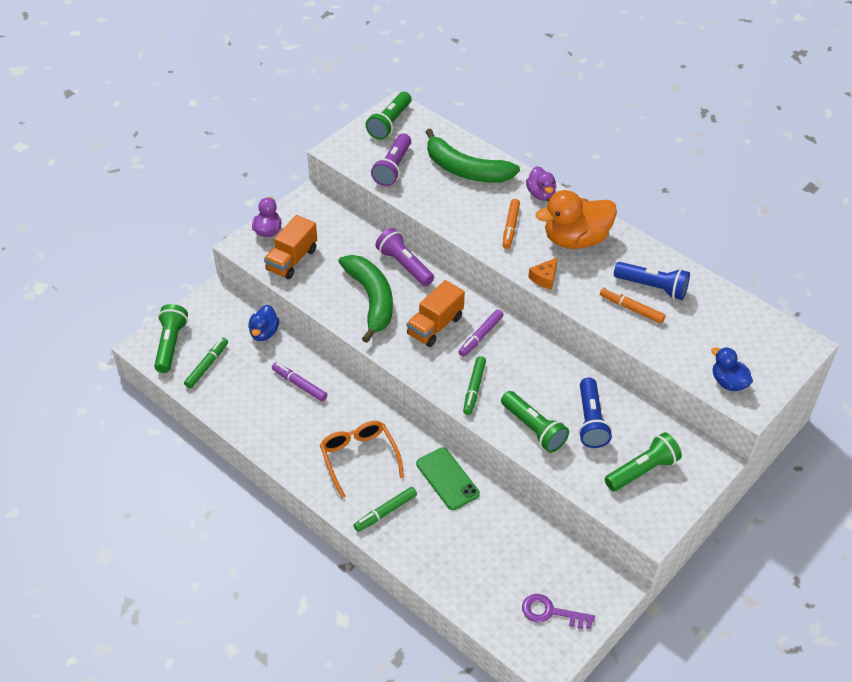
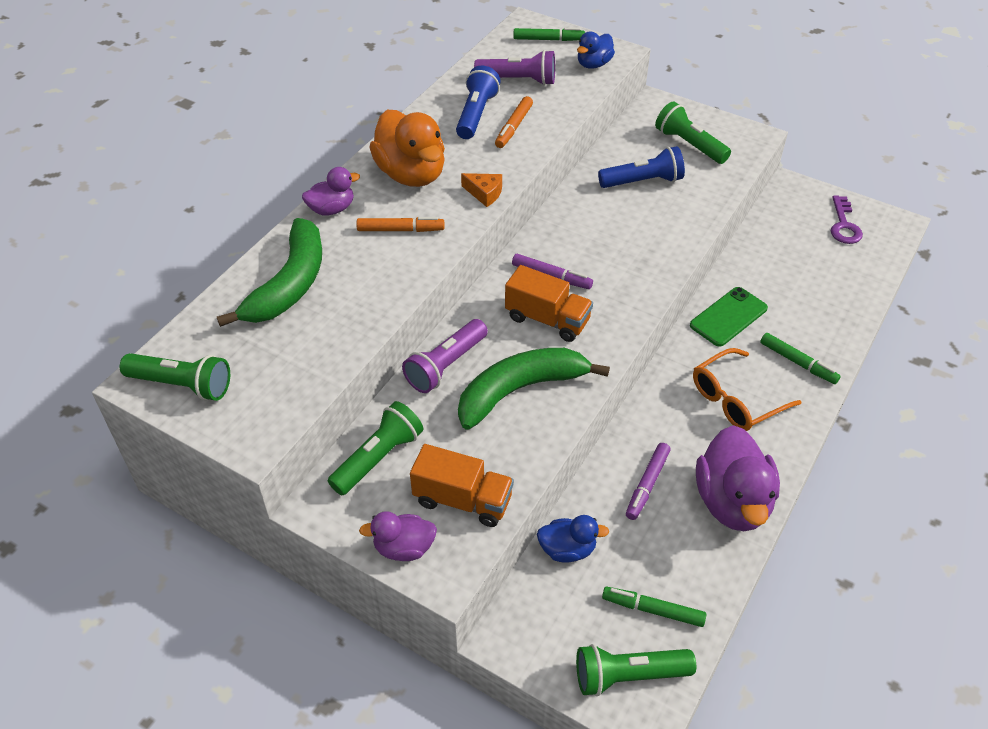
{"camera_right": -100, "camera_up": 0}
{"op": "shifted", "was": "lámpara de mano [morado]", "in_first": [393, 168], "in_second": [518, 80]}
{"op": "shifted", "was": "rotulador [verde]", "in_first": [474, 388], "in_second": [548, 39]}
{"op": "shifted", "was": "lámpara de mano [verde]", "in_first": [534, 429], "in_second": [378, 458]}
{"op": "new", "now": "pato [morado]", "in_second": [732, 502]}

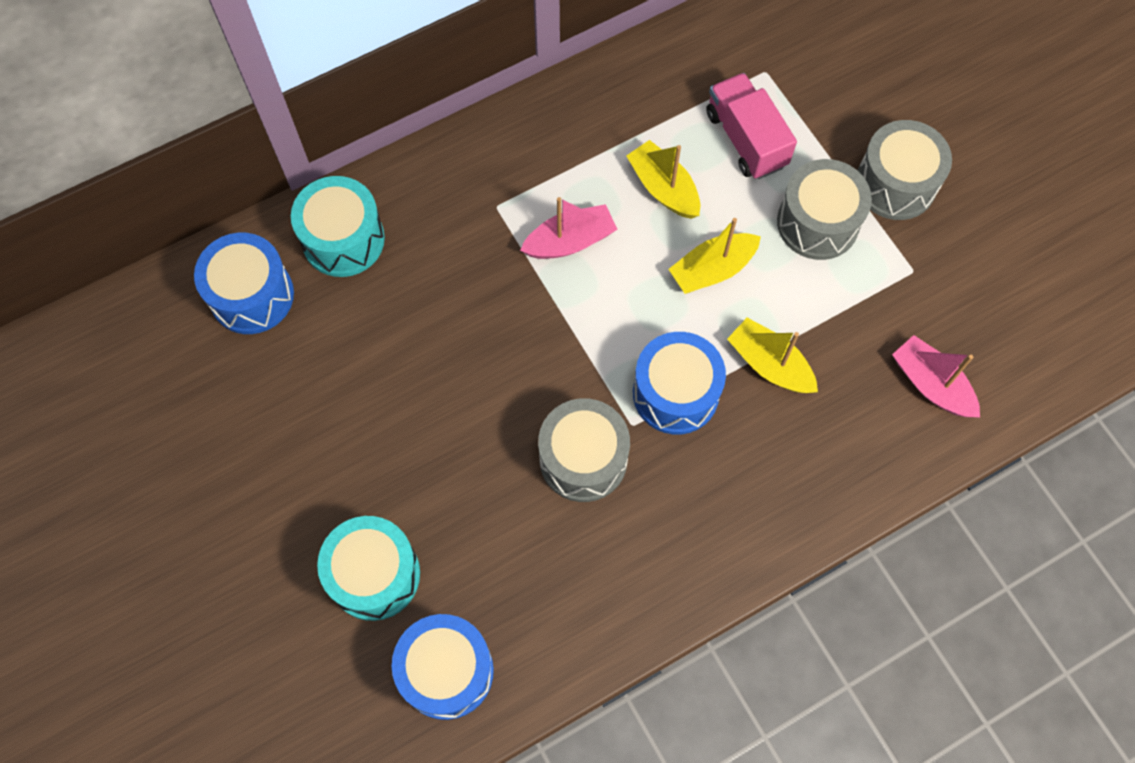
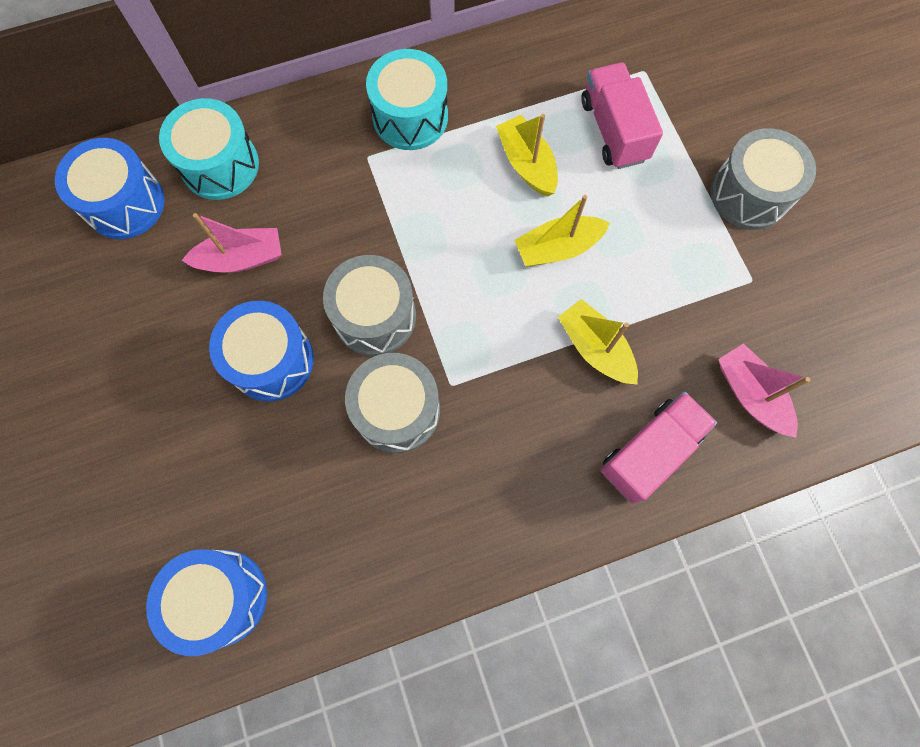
{"camera_right": 10, "camera_up": 5}
{"op": "shifted", "was": "tambor [gris]", "in_first": [817, 223], "in_second": [375, 316]}
{"op": "shifted", "was": "barco [rosa]", "in_first": [570, 241], "in_second": [242, 258]}
{"op": "shifted", "was": "tambor [azul]", "in_first": [675, 393], "in_second": [271, 360]}
{"op": "shifted", "was": "tambor [turquesa]", "in_first": [374, 575], "in_second": [410, 117]}
{"op": "new", "now": "camión [rosa]", "in_second": [649, 451]}

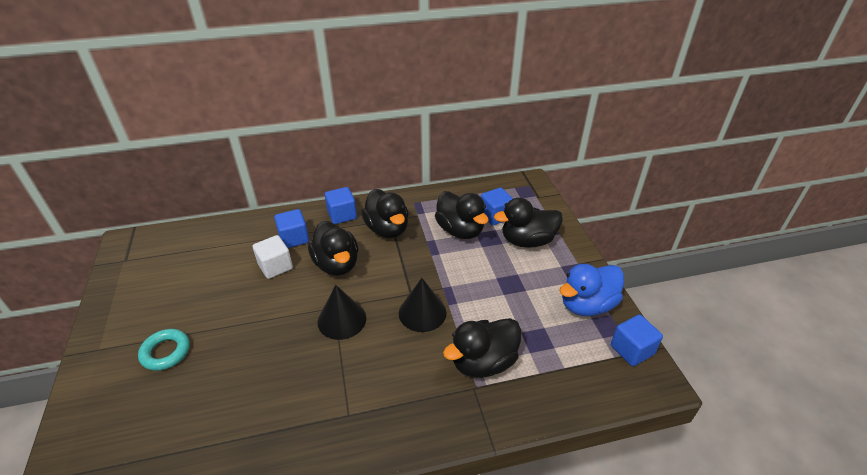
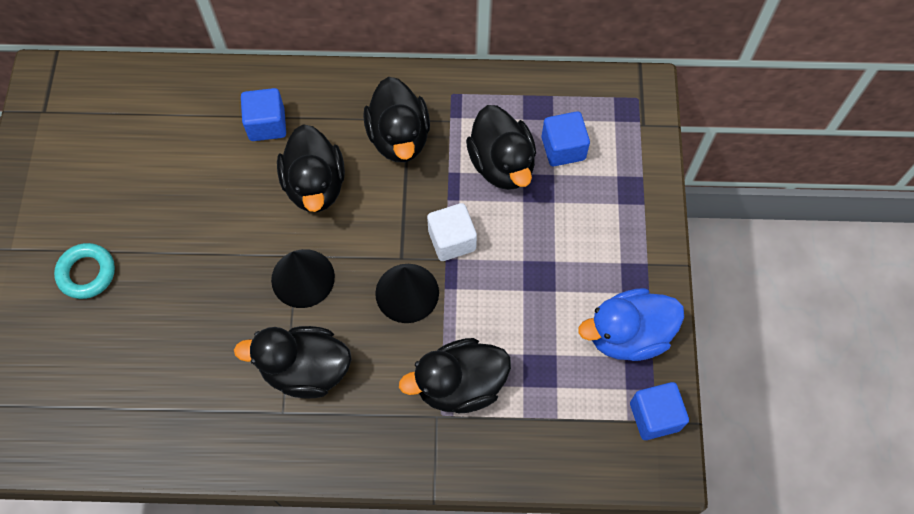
{"camera_right": 15, "camera_up": 25}
{"op": "gone", "was": "cubo [azul]", "in_first": [342, 215]}
{"op": "shifted", "was": "pato [negro]", "in_first": [527, 241], "in_second": [305, 370]}
{"op": "shifted", "was": "cubo [blanco]", "in_first": [275, 266], "in_second": [452, 240]}

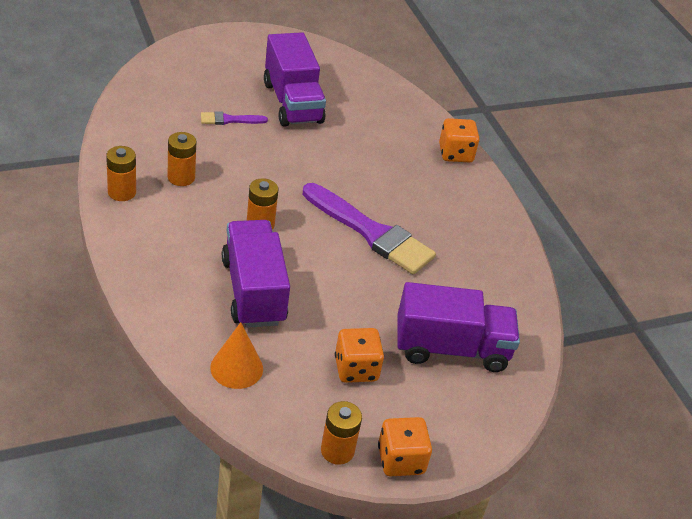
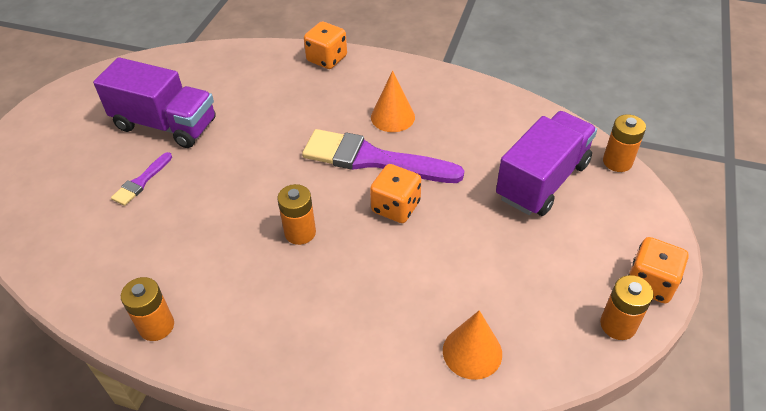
{"camera_right": -45, "camera_up": 5}
{"op": "shifted", "was": "pila [naranja]", "in_first": [181, 177], "in_second": [617, 162]}
{"op": "rotated", "was": "pincel [morado]", "in_first": [371, 232], "in_second": [373, 159], "clockwise": -150}
{"op": "gone", "was": "camión [morado]", "in_first": [253, 291]}
{"op": "shifted", "was": "dado [naranja]", "in_first": [356, 369], "in_second": [396, 207]}
{"op": "new", "now": "cono [naranja]", "in_second": [392, 117]}

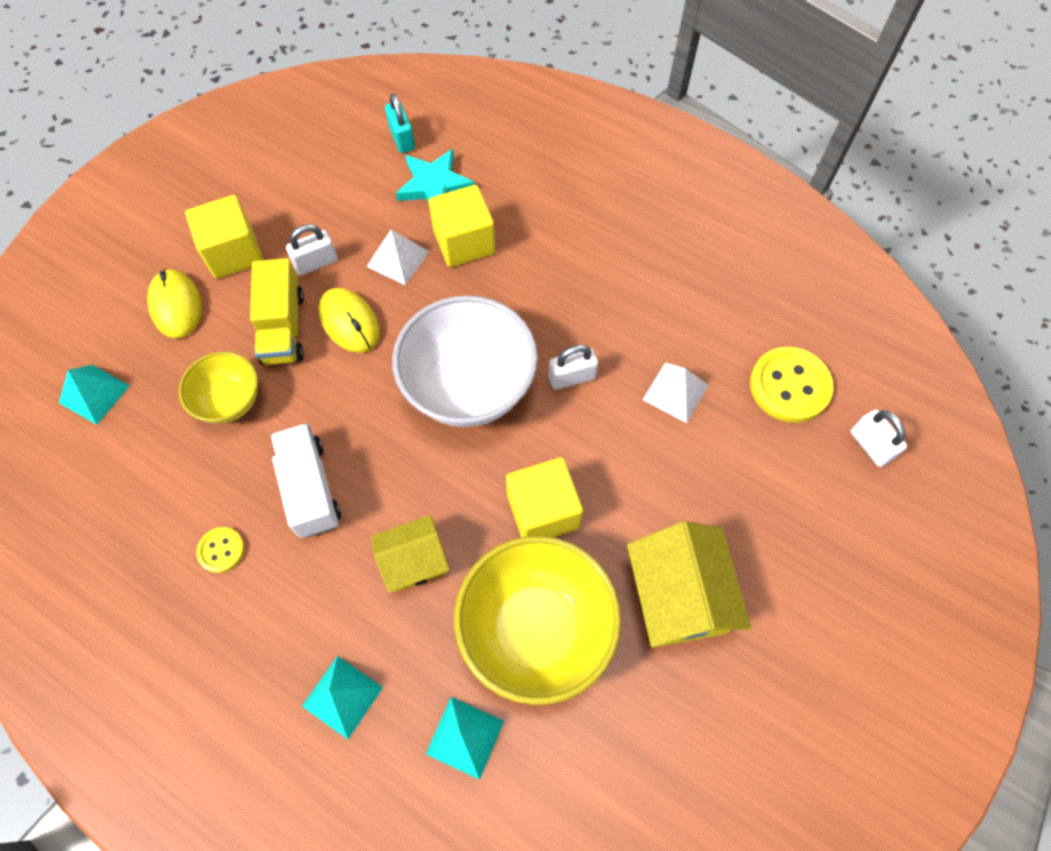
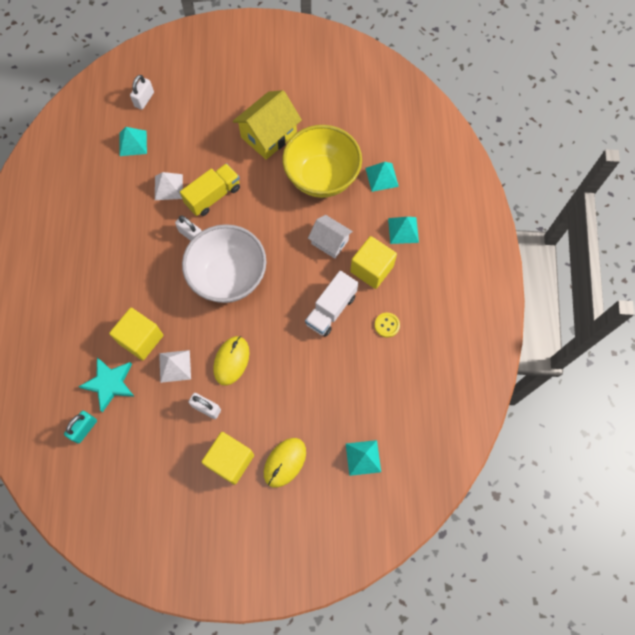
{"camera_right": -125, "camera_up": 5}
{"op": "shifted", "was": "camión [amarillo]", "in_first": [283, 327], "in_second": [213, 196]}
{"op": "swapped", "was": "botón [amarillo]", "now": "pirámide [turquesa]", "in_first": [789, 386], "in_second": [133, 143]}
{"op": "gone", "was": "cuenco [amarillo]", "in_first": [230, 401]}
{"op": "shifted", "was": "cubo [amarillo]", "in_first": [543, 511], "in_second": [371, 269]}
{"op": "repainted", "was": "casa [amarillo]", "now": "casa [blanco]", "in_first": [414, 561], "in_second": [329, 242]}

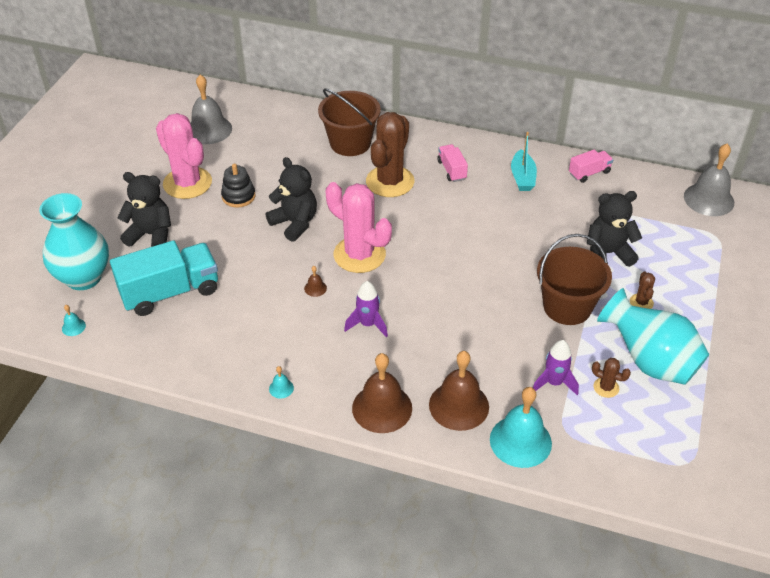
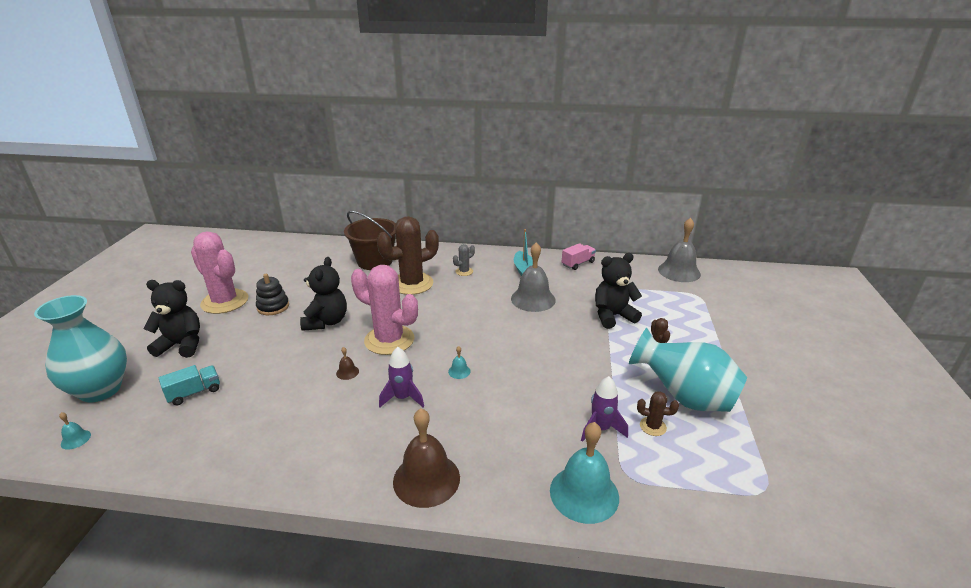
{"camera_right": -10, "camera_up": -15}
{"op": "shifted", "was": "campana [gris]", "in_first": [209, 129], "in_second": [533, 299]}
{"op": "rotated", "was": "cactus [marrón]", "in_first": [390, 181], "in_second": [412, 284], "clockwise": 45}
{"op": "swapped", "was": "camión [rosa]", "now": "cactus [gris]", "in_first": [451, 170], "in_second": [464, 271]}
{"op": "rotated", "was": "osito [negro]", "in_first": [295, 223], "in_second": [326, 322], "clockwise": 60}
{"op": "gone", "was": "balde [marrón]", "in_first": [567, 307]}
{"op": "scaled", "was": "camión [turquesa]", "in_first": [170, 292], "in_second": [194, 393], "ratio": 0.5}
{"op": "gone", "was": "campana [marrón]", "in_first": [459, 405]}
{"op": "shifted", "was": "campana [turquesa]", "in_first": [281, 388], "in_second": [459, 371]}

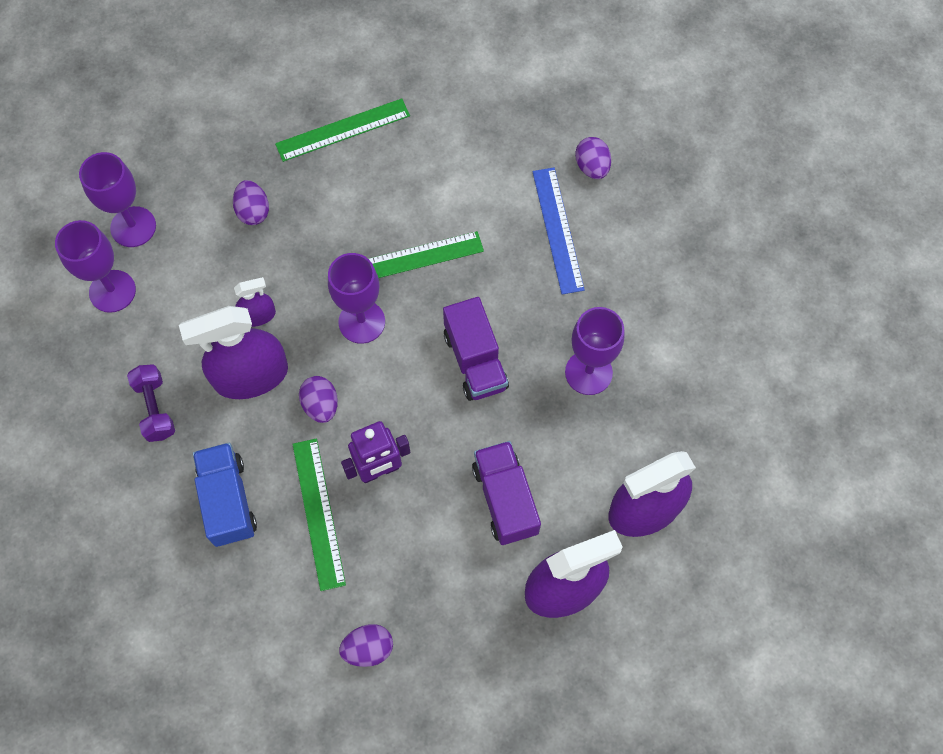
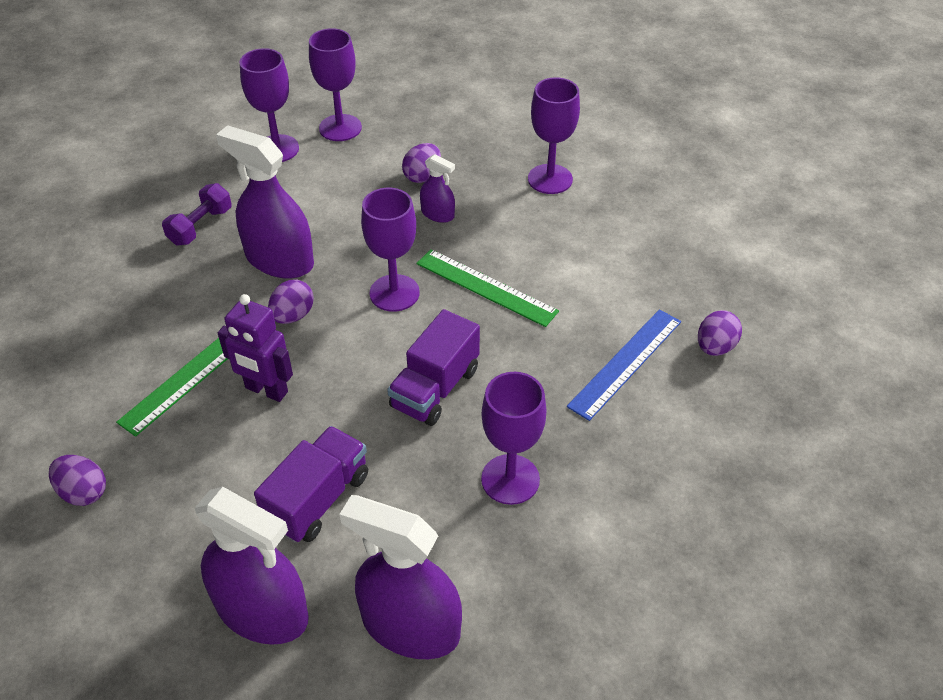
{"camera_right": 50, "camera_up": -20}
{"op": "swapped", "was": "regla [verde]", "now": "copa [morado]", "in_first": [343, 130], "in_second": [550, 179]}
{"op": "shifted", "was": "pulverizador [morado]", "in_first": [257, 315], "in_second": [437, 214]}
{"op": "gone", "was": "camión [azul]", "in_first": [228, 501]}

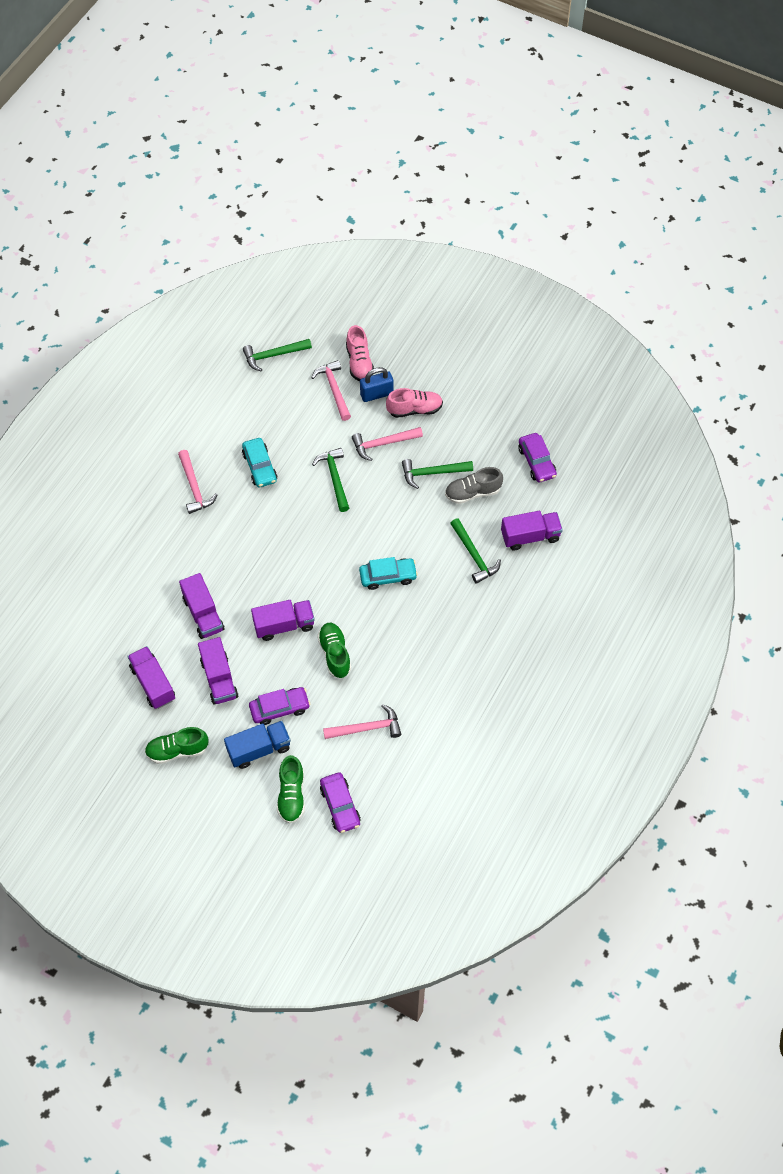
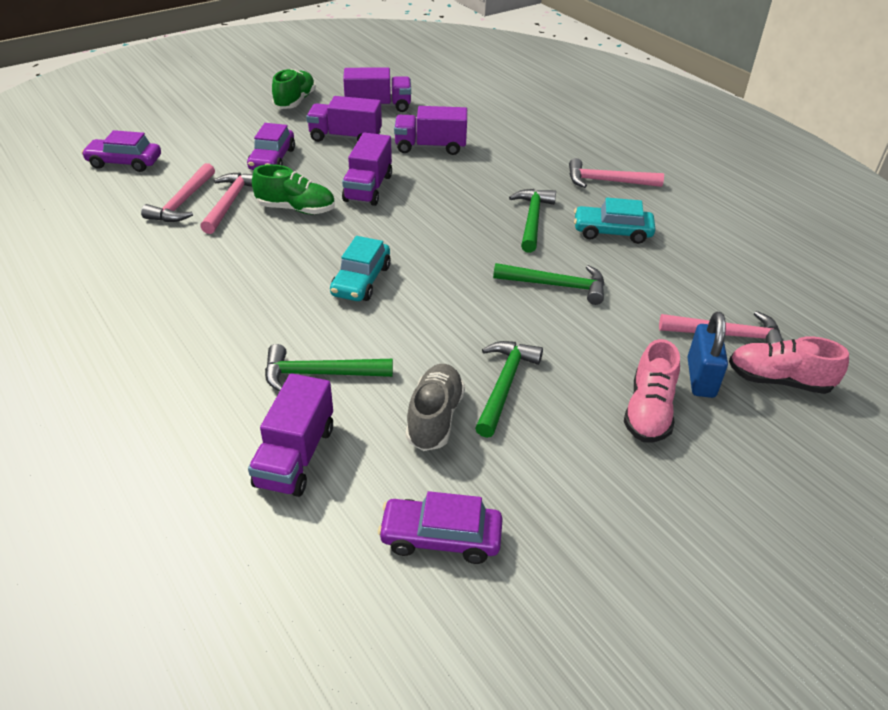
{"camera_right": 115, "camera_up": -20}
{"op": "shifted", "was": "martillo [verde]", "in_first": [273, 355], "in_second": [532, 220]}
{"op": "shifted", "was": "martillo [rosa]", "in_first": [383, 443], "in_second": [230, 202]}
{"op": "gone", "was": "camión [azul]", "in_first": [259, 749]}
{"op": "gone", "was": "zapato [verde]", "in_first": [291, 795]}

